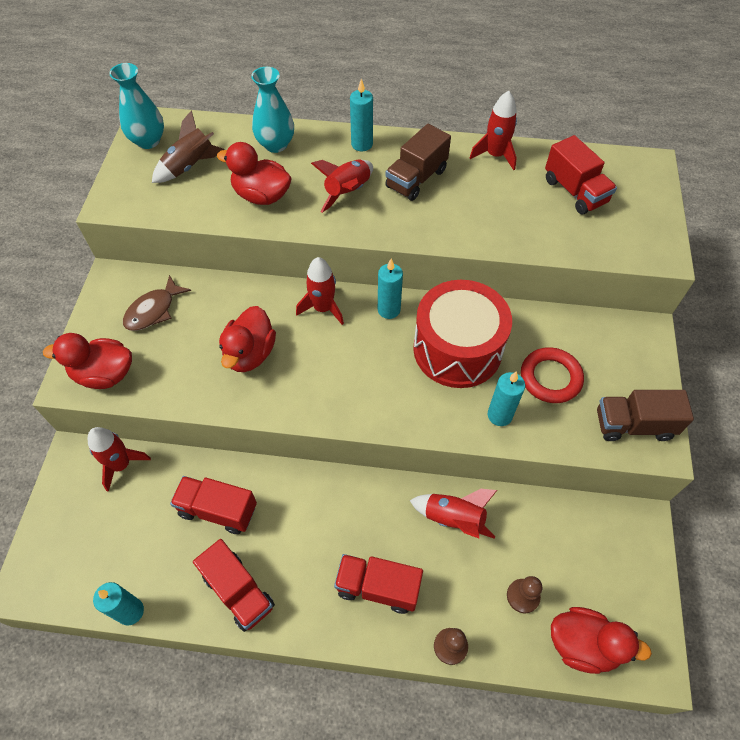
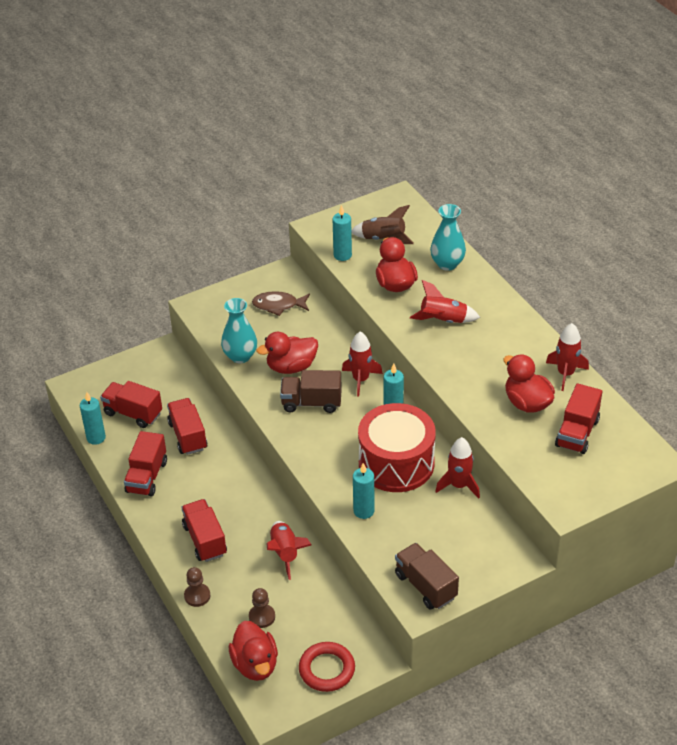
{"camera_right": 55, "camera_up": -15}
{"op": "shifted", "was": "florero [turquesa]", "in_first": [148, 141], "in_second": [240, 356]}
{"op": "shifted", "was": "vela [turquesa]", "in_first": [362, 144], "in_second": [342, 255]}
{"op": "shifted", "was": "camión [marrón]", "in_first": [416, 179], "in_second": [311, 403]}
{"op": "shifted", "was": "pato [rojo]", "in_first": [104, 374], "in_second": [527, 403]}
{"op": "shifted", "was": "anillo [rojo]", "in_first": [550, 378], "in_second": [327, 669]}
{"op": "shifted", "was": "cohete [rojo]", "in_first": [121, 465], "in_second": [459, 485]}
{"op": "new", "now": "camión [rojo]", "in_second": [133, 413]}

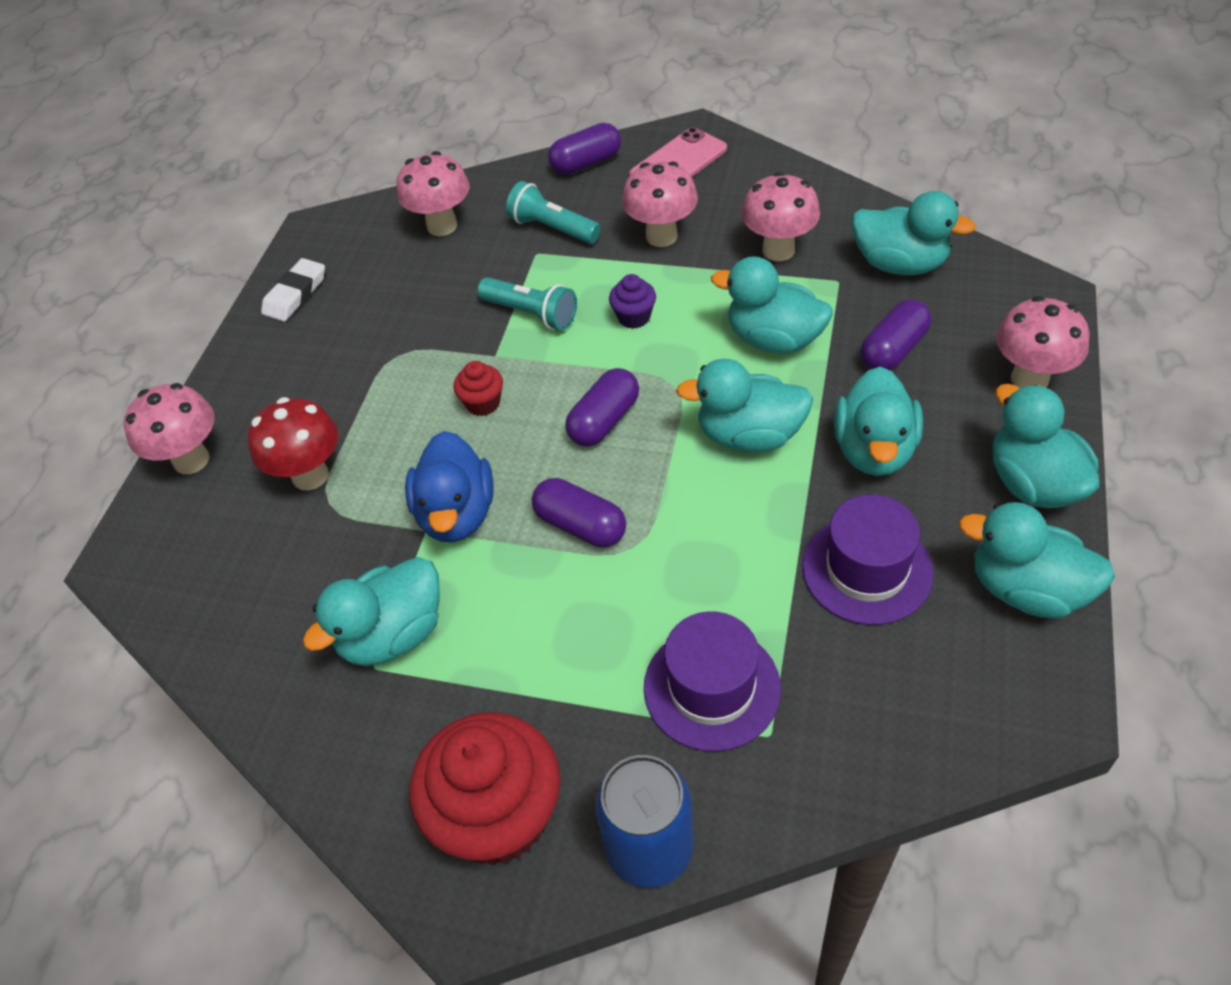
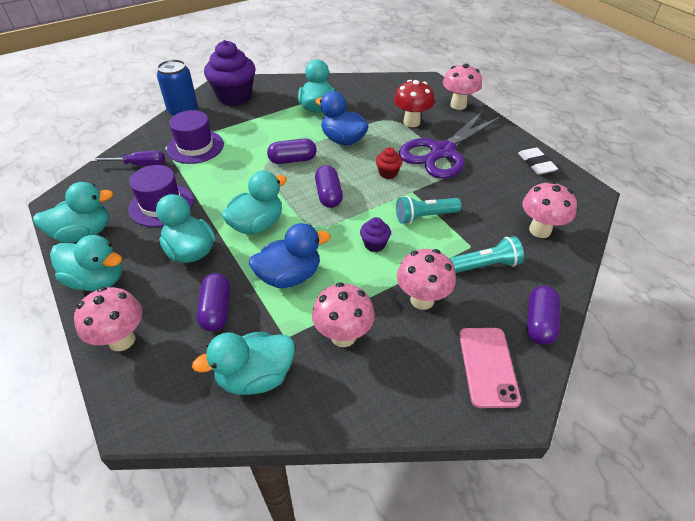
{"camera_right": 130, "camera_up": -5}
{"op": "repainted", "was": "pato [turquesa]", "now": "pato [azul]", "in_first": [774, 339], "in_second": [289, 276]}
{"op": "repainted", "was": "magdalena [rojo]", "now": "magdalena [morado]", "in_first": [498, 816], "in_second": [234, 97]}
{"op": "new", "now": "tijeras [morado]", "in_second": [442, 152]}
{"op": "new", "now": "destornillador [morado]", "in_second": [139, 165]}

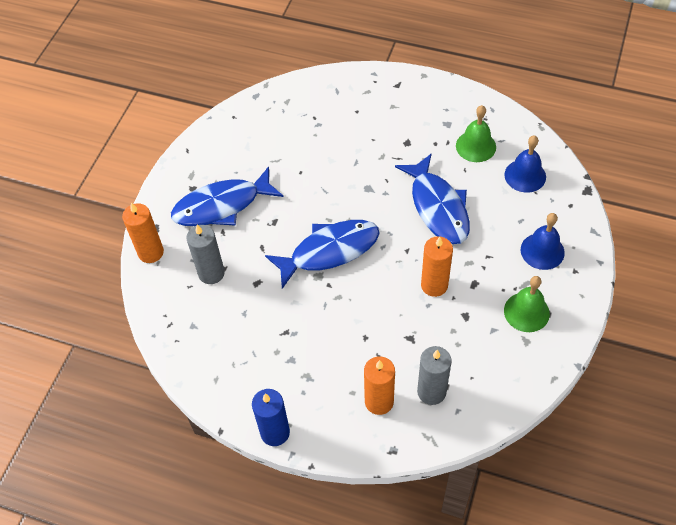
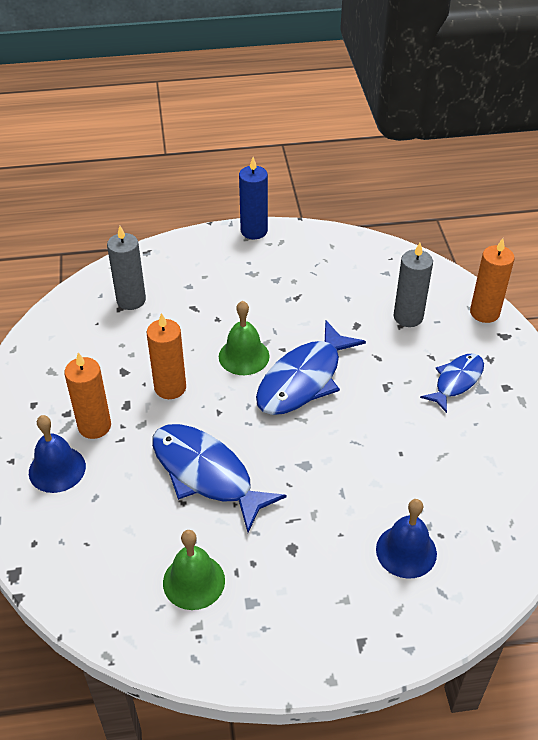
{"camera_right": 150, "camera_up": -10}
{"op": "shifted", "was": "campana [azul]", "in_first": [525, 175], "in_second": [406, 551]}
{"op": "scaled", "was": "pez [azul]", "in_first": [222, 206], "in_second": [456, 381], "ratio": 0.6}
{"op": "shifted", "was": "campana [verde]", "in_first": [526, 312], "in_second": [244, 356]}
{"op": "shifted", "was": "vela [naranja]", "in_first": [379, 401], "in_second": [94, 426]}

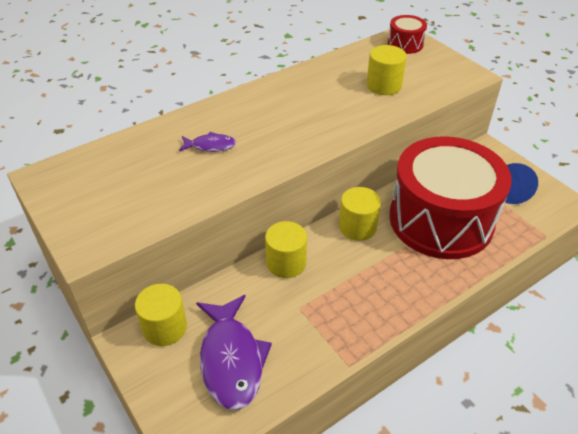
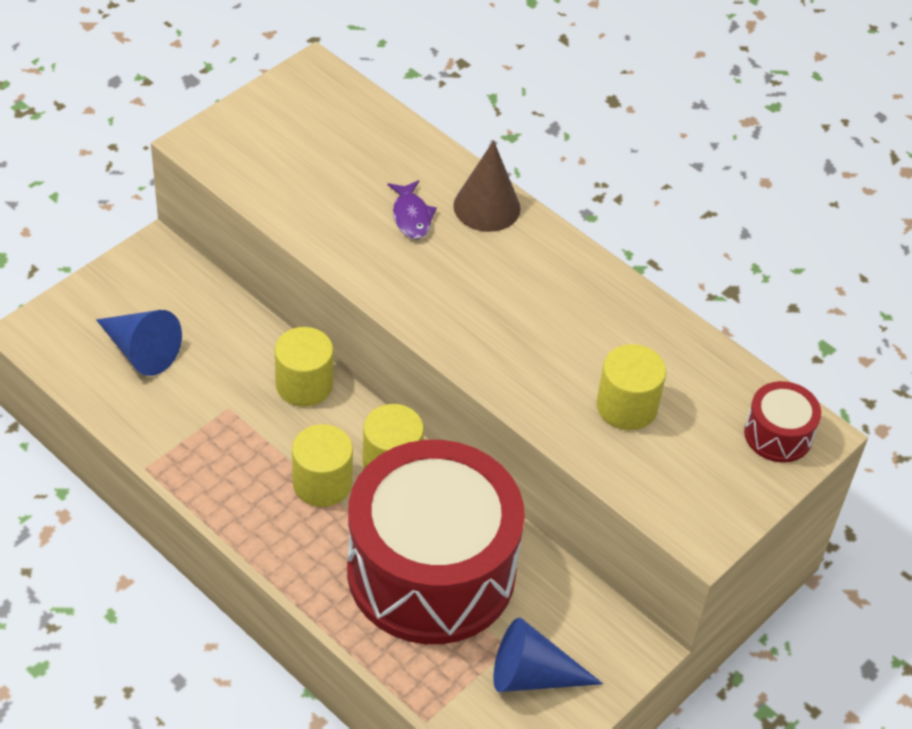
{"camera_right": 75, "camera_up": 5}
{"op": "shifted", "was": "cilindro [amarillo]", "in_first": [165, 327], "in_second": [322, 483]}
{"op": "swapped", "was": "pez [morado]", "now": "cono [azul]", "in_first": [231, 360], "in_second": [141, 351]}
{"op": "new", "now": "cono [marrón]", "in_second": [487, 207]}

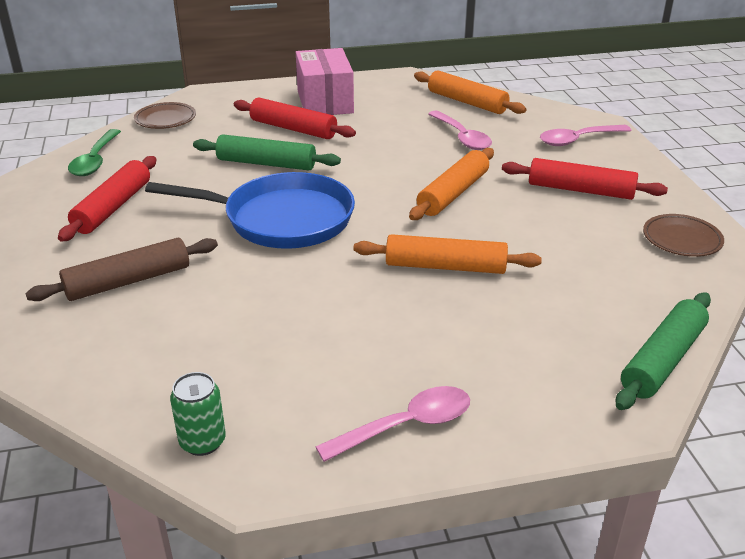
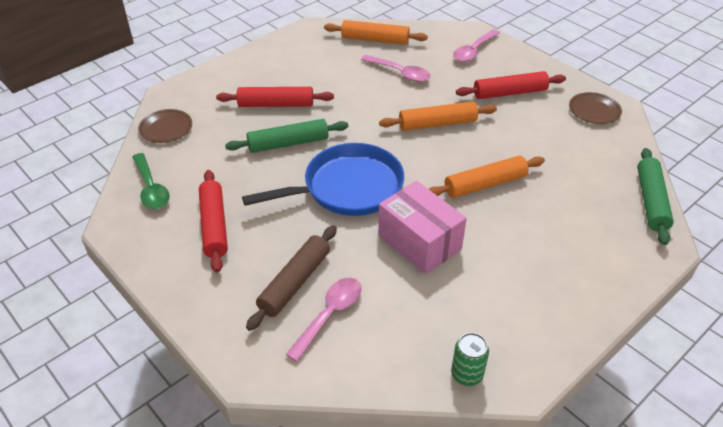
{"camera_right": -30, "camera_up": 10}
{"op": "shifted", "was": "caja [rosa]", "in_first": [325, 102], "in_second": [419, 242]}
{"op": "rotated", "was": "rodillo [naranja]", "in_first": [453, 193], "in_second": [437, 123], "clockwise": 75}
{"op": "shifted", "was": "cuchara [rosa]", "in_first": [406, 425], "in_second": [330, 315]}

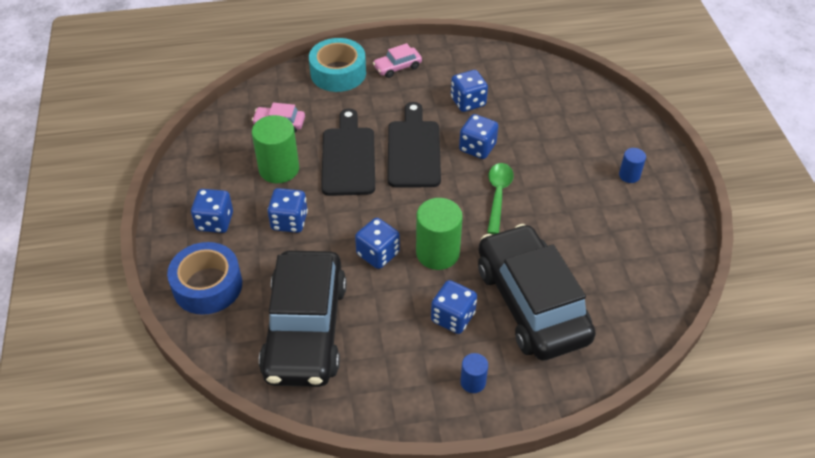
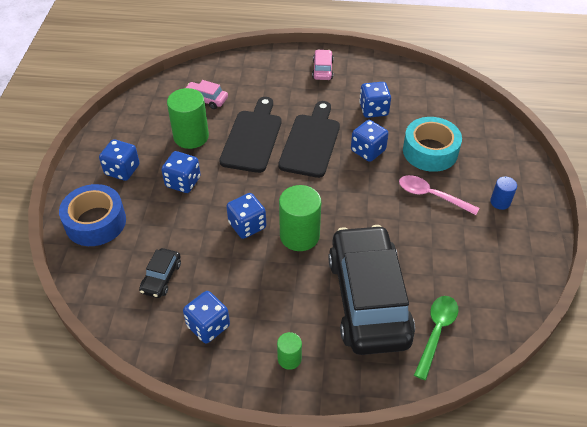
{"camera_right": 15, "camera_up": 0}
{"op": "shifted", "was": "cinta adhesiva [turquesa]", "in_first": [338, 73], "in_second": [430, 151]}
{"op": "rotated", "was": "coche [rosa]", "in_first": [397, 67], "in_second": [322, 70], "clockwise": 105}
{"op": "shifted", "was": "cuchara [verde]", "in_first": [498, 195], "in_second": [436, 332]}
{"op": "scaled", "was": "coche [negro]", "in_first": [305, 329], "in_second": [161, 277], "ratio": 0.4}
{"op": "shifted", "was": "dado [azul]", "in_first": [453, 317], "in_second": [208, 326]}
{"op": "repainted", "was": "cilindro [azul]", "now": "cilindro [verde]", "in_first": [473, 382], "in_second": [289, 359]}
{"op": "new", "now": "cuchara [rosa]", "in_second": [431, 195]}

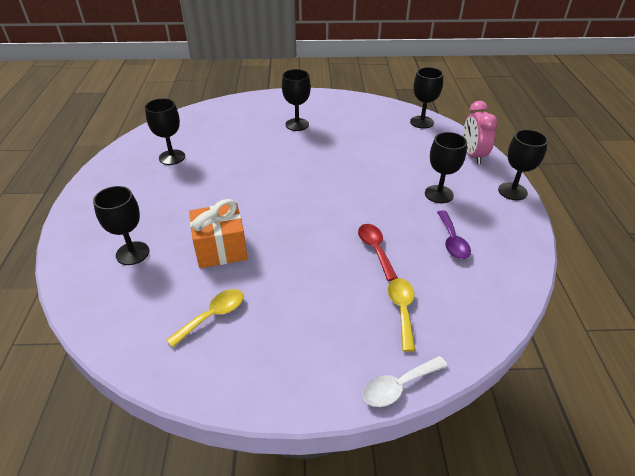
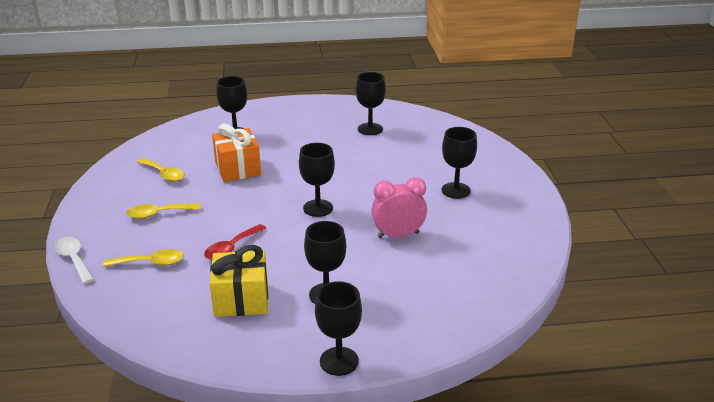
{"camera_right": 85, "camera_up": -10}
{"op": "shifted", "was": "copa [negro]", "in_first": [421, 122], "in_second": [318, 208]}
{"op": "shifted", "was": "despertador [rosa]", "in_first": [472, 155], "in_second": [398, 235]}
{"op": "swapped", "was": "cuchara [morado]", "now": "regalo [amarillo]", "in_first": [452, 241], "in_second": [241, 299]}
{"op": "rotated", "was": "cuchara [rojo]", "in_first": [375, 249], "in_second": [231, 248], "clockwise": 150}
{"op": "new", "now": "cuchara [amarillo]", "in_second": [158, 214]}

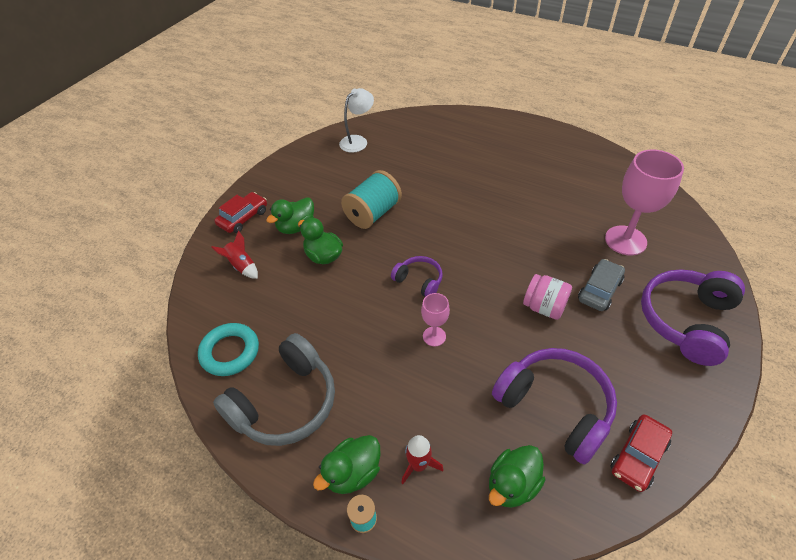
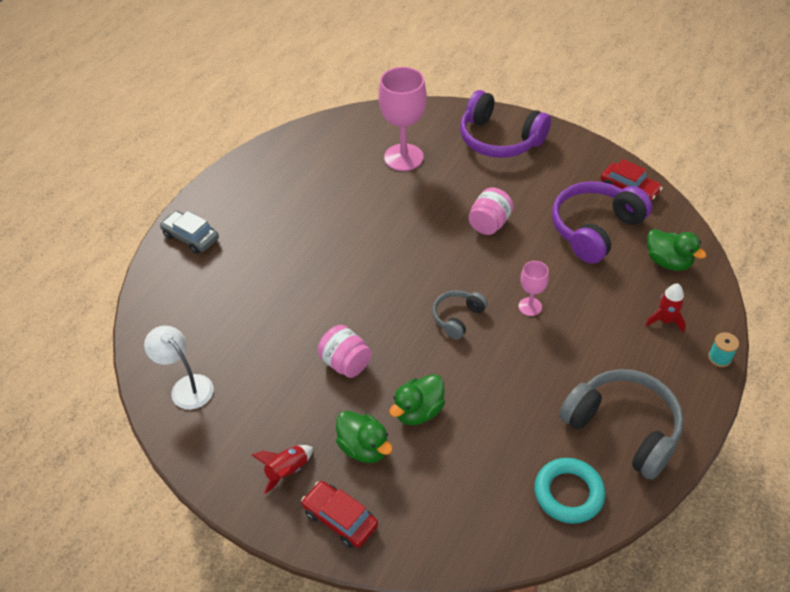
{"camera_right": -90, "camera_up": 0}
{"op": "swapped", "was": "carrete [turquesa]", "now": "tarro [rosa]", "in_first": [372, 213], "in_second": [346, 363]}
{"op": "shifted", "was": "cohete [rojo]", "in_first": [241, 266], "in_second": [287, 471]}
{"op": "repainted", "was": "auriculares [morado]", "now": "auriculares [gris]", "in_first": [419, 281], "in_second": [457, 317]}
{"op": "shifted", "was": "coche [gris]", "in_first": [599, 290], "in_second": [191, 237]}
{"op": "gone", "was": "pato [verde]", "in_first": [353, 473]}

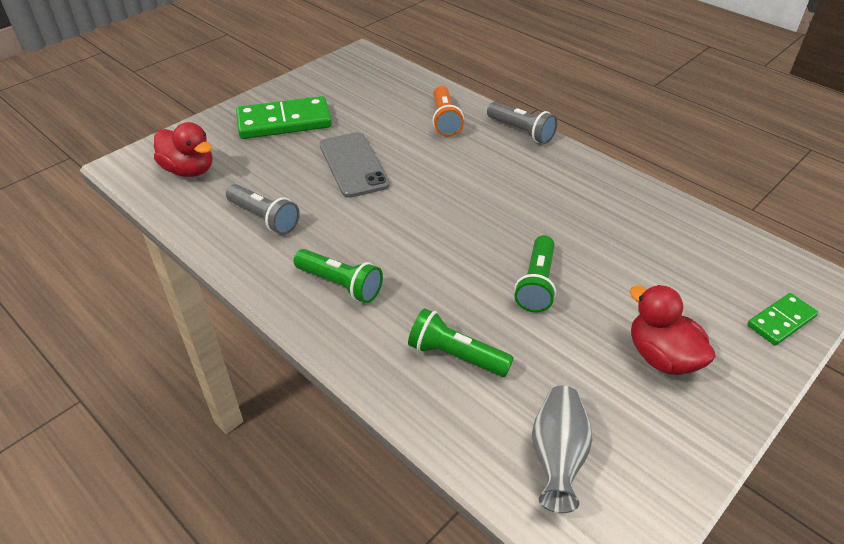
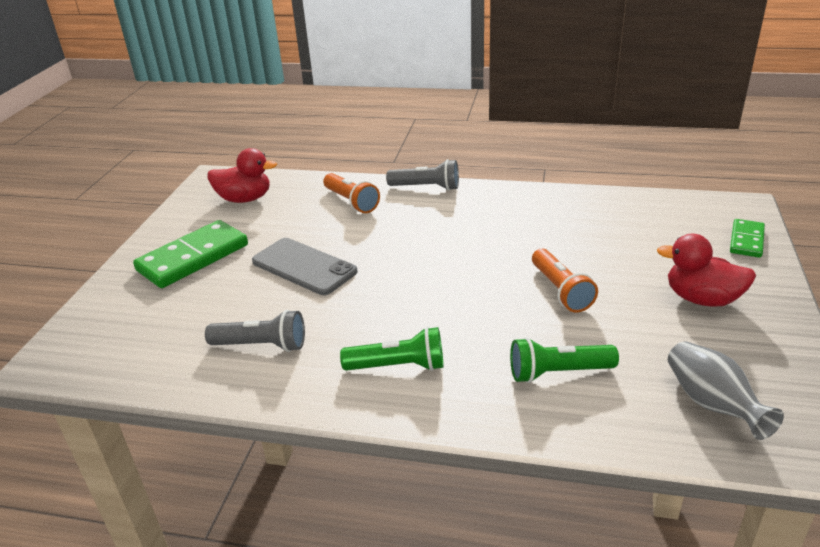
{"camera_right": -30, "camera_up": -10}
{"op": "shifted", "was": "pato [rojo]", "in_first": [189, 170], "in_second": [245, 199]}
{"op": "repainted", "was": "lámpara de mano [verde]", "now": "lámpara de mano [naranja]", "in_first": [536, 284], "in_second": [561, 291]}

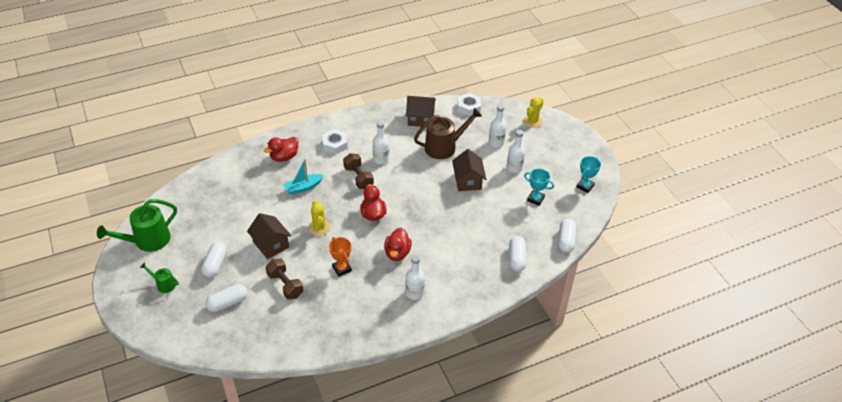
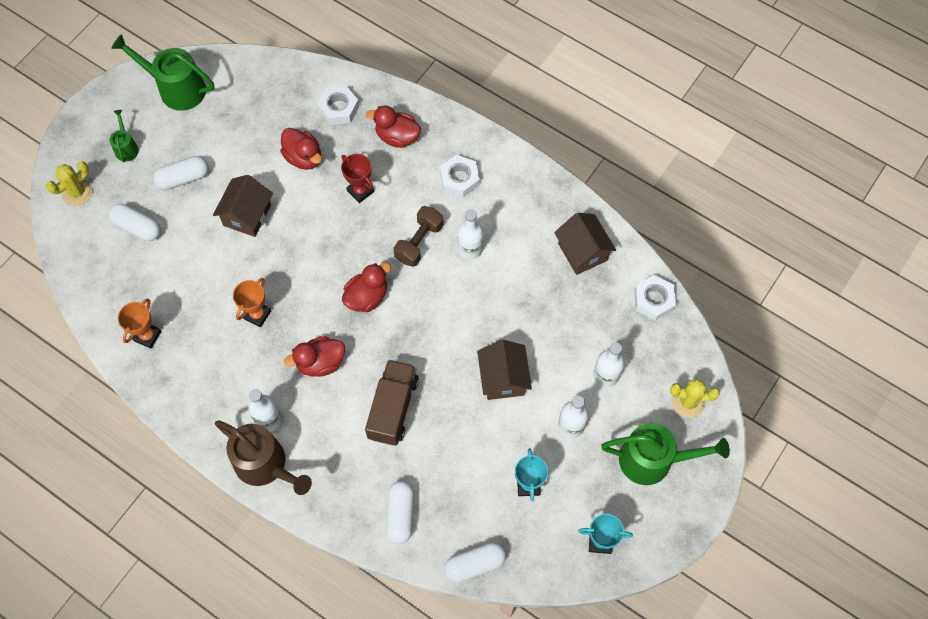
{"camera_right": 60, "camera_up": 20}
{"op": "shifted", "was": "regadera [marrón]", "in_first": [444, 147], "in_second": [265, 465]}
{"op": "rotated", "was": "casa [marrón]", "in_first": [468, 181], "in_second": [503, 378], "clockwise": -60}
{"op": "swapped", "was": "barco [turquesa]", "now": "trofeo [rojo]", "in_first": [303, 187], "in_second": [360, 191]}
{"op": "shifted", "was": "cactus [amarillo]", "in_first": [319, 227], "in_second": [77, 192]}
{"op": "rotated", "was": "cápsula [blanco]", "in_first": [516, 259], "in_second": [400, 514], "clockwise": -60}
{"op": "gone", "was": "mancuerna [marrón]", "in_first": [285, 285]}
{"op": "new", "now": "tuerca [blanco]", "in_second": [338, 108]}
{"op": "new", "now": "pato [rojo]", "in_second": [303, 157]}
{"op": "new", "now": "trofeo [naranja]", "in_second": [147, 336]}
{"op": "new", "now": "camión [marrón]", "in_second": [393, 408]}
{"op": "new", "now": "regadera [verde]", "in_second": [652, 460]}

